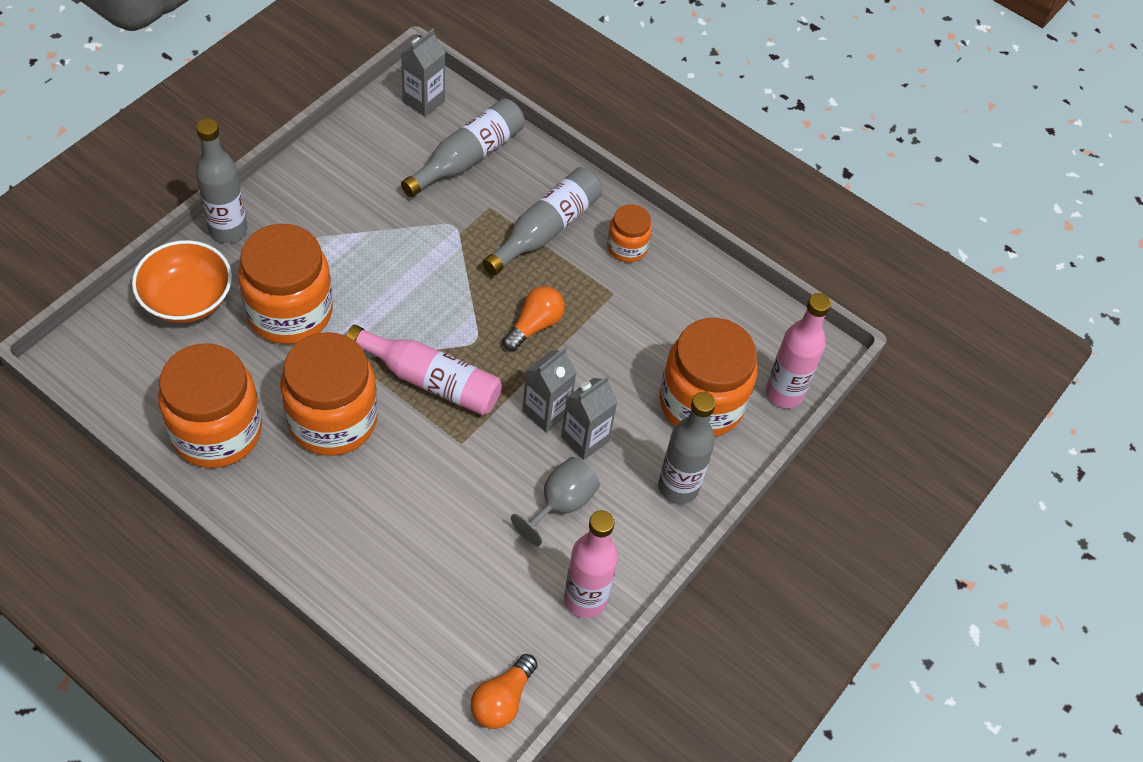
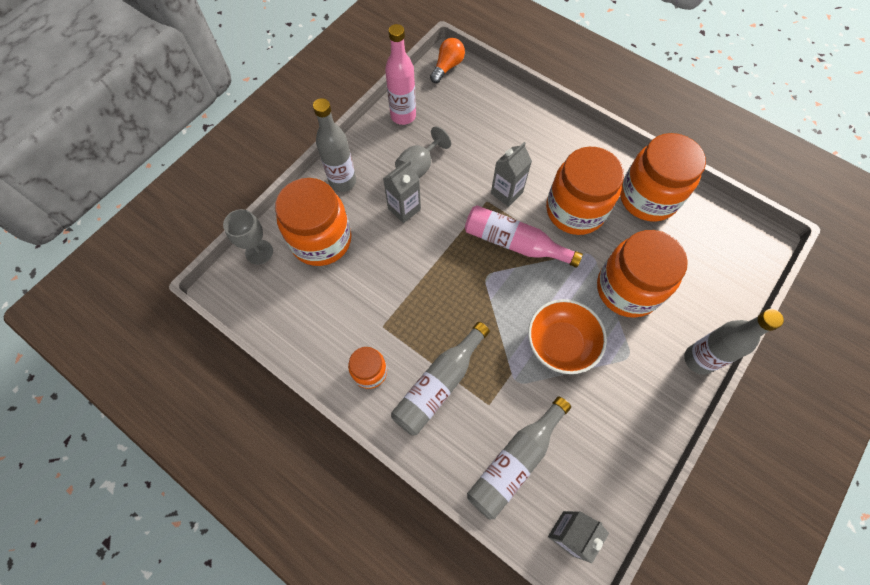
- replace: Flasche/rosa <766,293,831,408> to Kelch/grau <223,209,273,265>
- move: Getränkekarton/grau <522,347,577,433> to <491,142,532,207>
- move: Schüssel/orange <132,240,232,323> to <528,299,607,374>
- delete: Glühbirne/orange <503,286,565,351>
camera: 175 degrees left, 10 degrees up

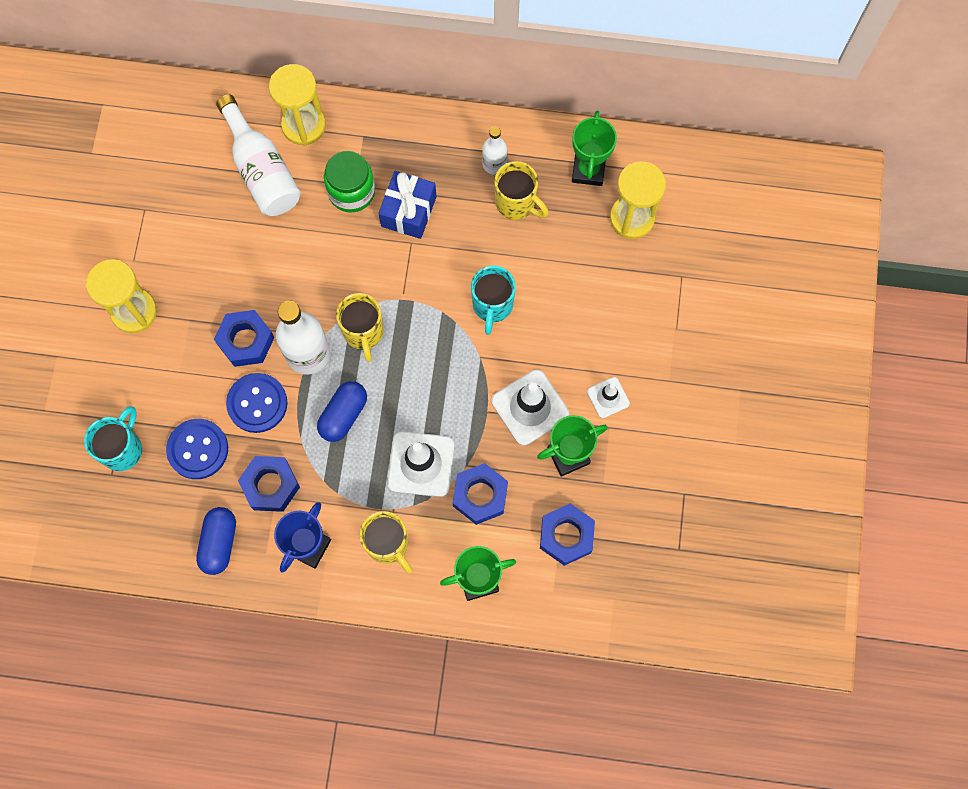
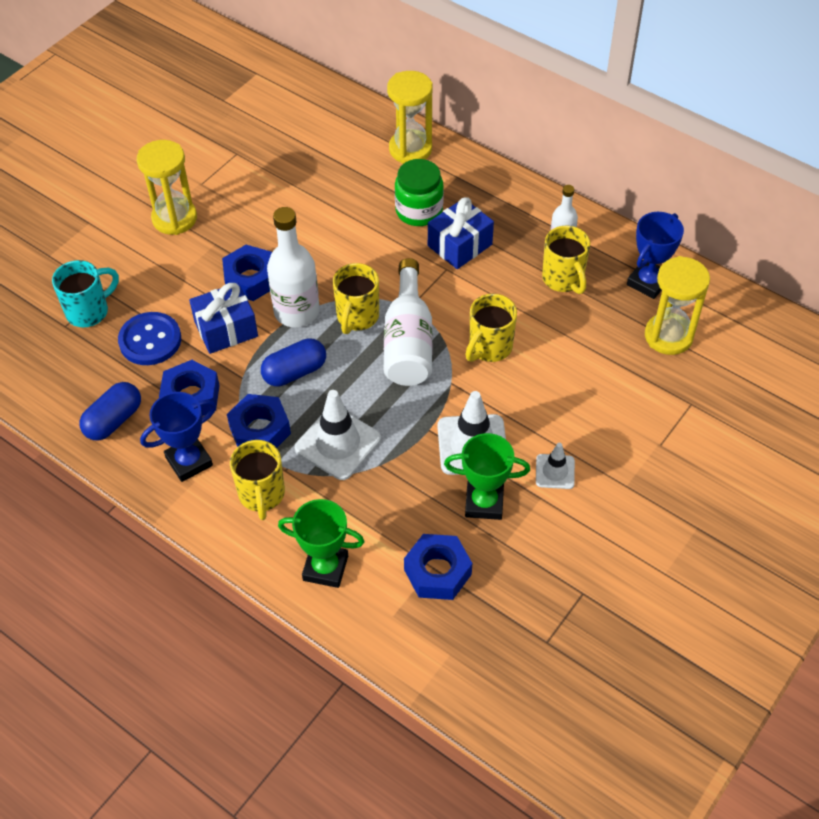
- replace: Knopf/blau <226,373,288,433> to Geschenk/blau <189,283,258,354>
- move: Sechskantmutter/blau <453,463,508,525> to <227,394,291,448>
- move: Flasche/weiß <216,94,301,216> to <384,258,432,386>
- recolor: Tasse/türkis <471,266,516,335> to Tasse/gelb <465,294,517,362>
- recolor: Pokal/grün <572,111,617,186> to Pokal/blau <627,212,684,299>
camera: 30 degrees right, 20 degrees down

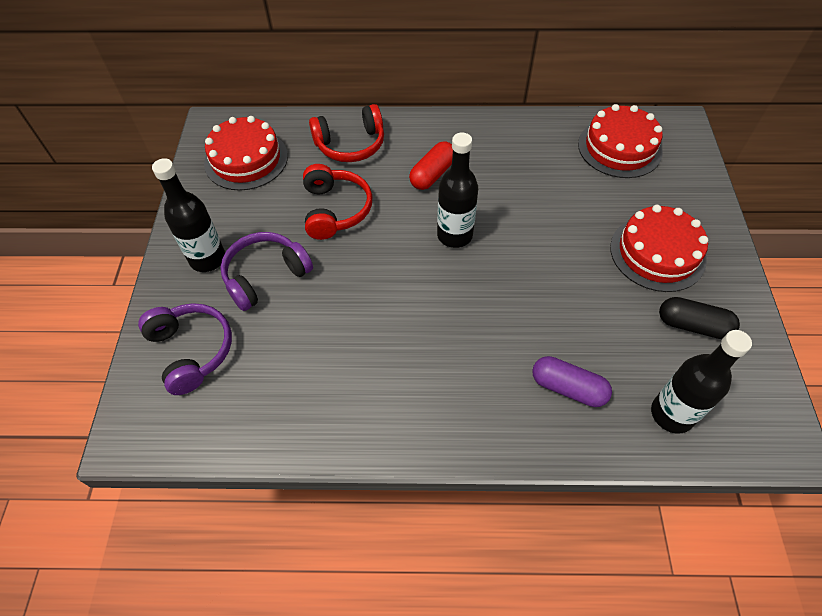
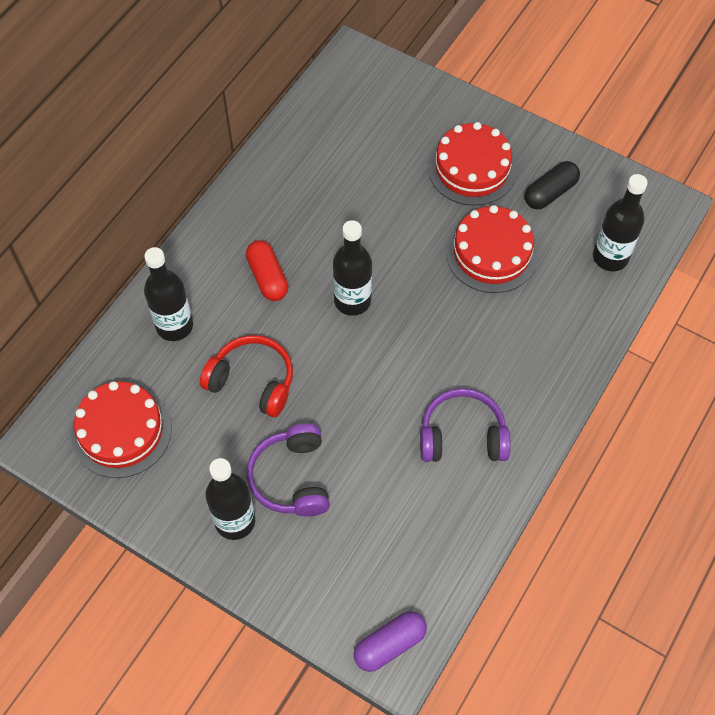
- replace: Kopfhörer/rot <309,104,384,162> to Flasche/schwarz <144,247,193,341>
- move: Kapsel/lila <532,356,612,407> to <354,611,427,672>
- move: Kopfhörer/lila <138,303,232,395> to <420,388,511,462>
- move: Kuchen/rot <578,104,663,178> to <446,205,539,293>
camera: 60 degrees left, 5 degrees up

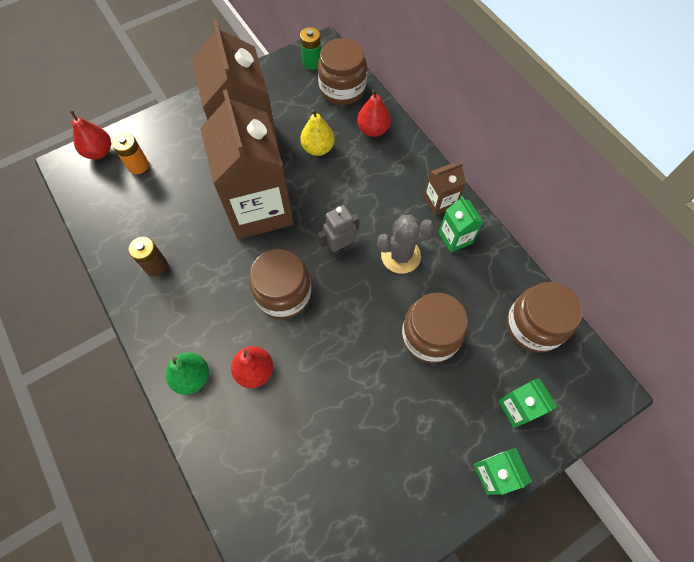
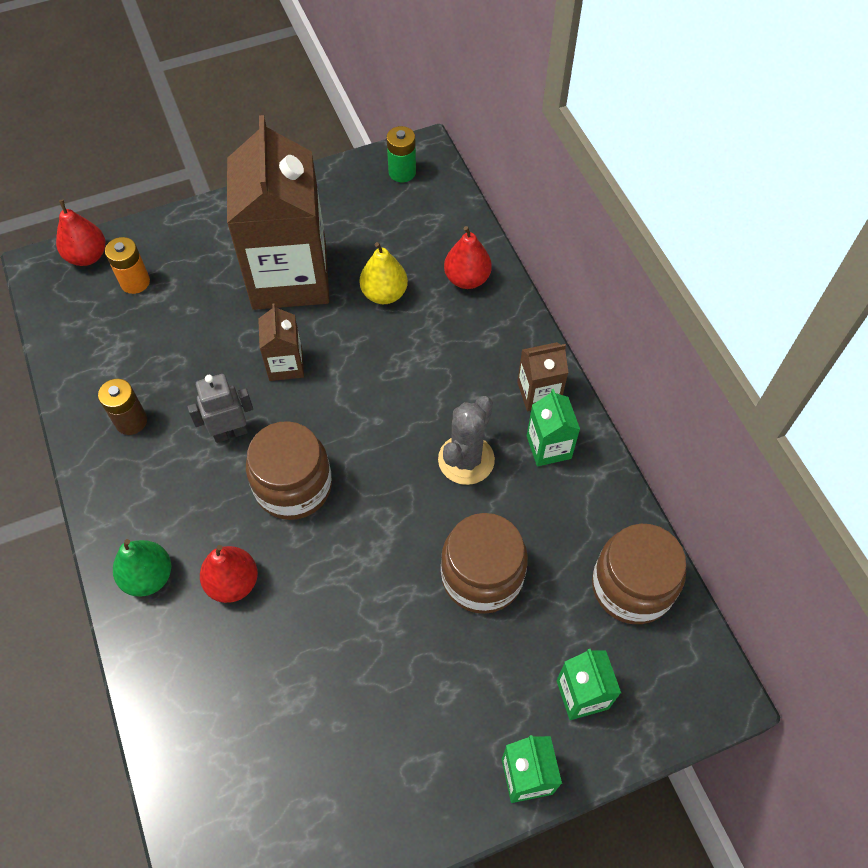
- move: Roboter/grau <318,205,359,257> to <187,374,253,443>
- resize: Getränkekarton/braun <200,90,294,239> = <258,304,304,381> x0.43
- rotate: Kaktus/grau <377,215,434,274> = <438,396,495,485> 45 degrees counterclockwise
- delete: Einmachglas/braun <318,38,367,105>
camera: 10 degrees right, 5 degrees down

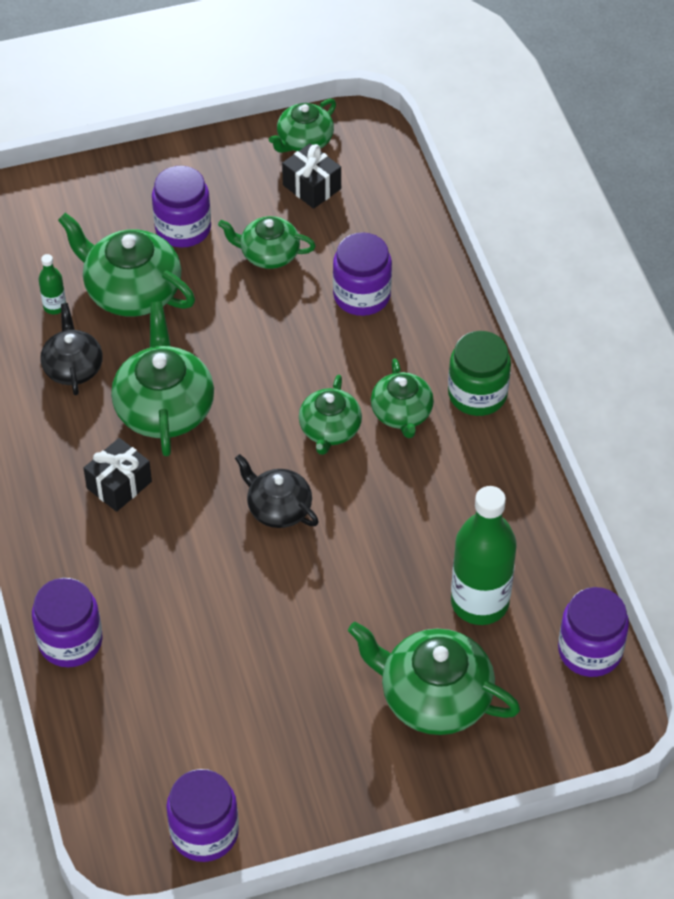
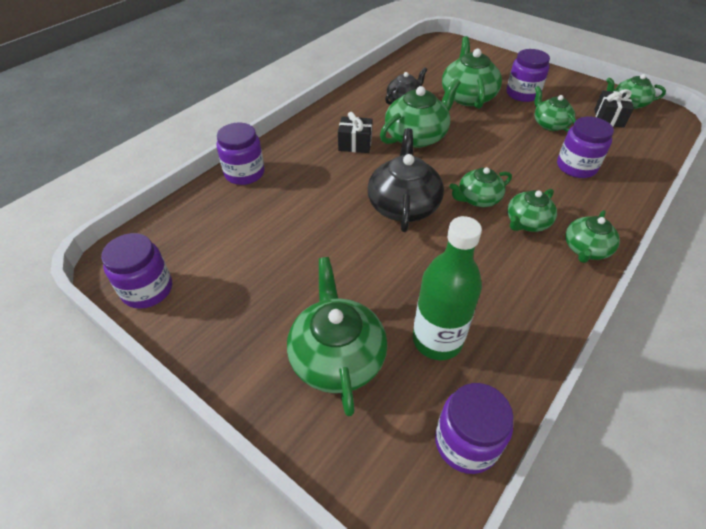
- resize: Teekanne/schwarz <235,454,319,528> = <368,128,444,232> x1.62
- replace: Einmachglas/grün <448,331,511,416> to Teekanne/grün <565,210,620,263>
- delete: Flasche/grün <38,254,66,314>
camera: 55 degrees right, 5 degrees down

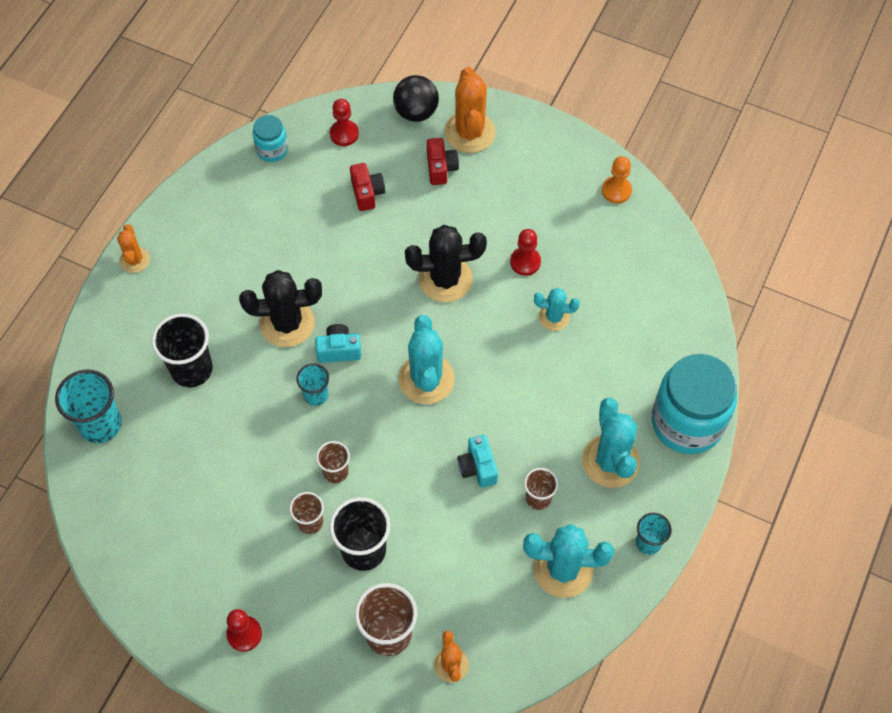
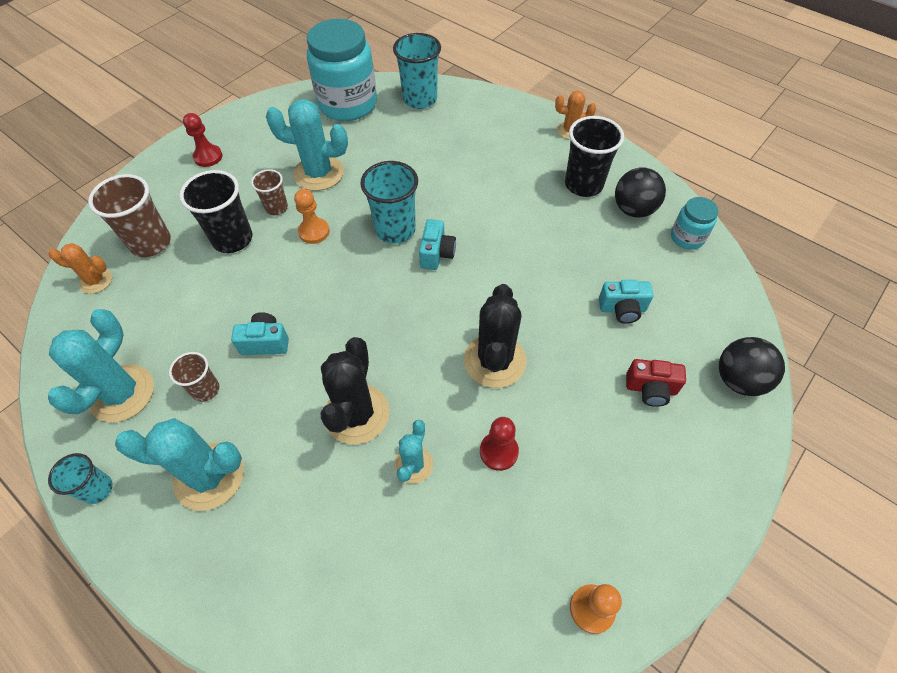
- move: Kaktus/türkis <398,315,455,404> to <266,99,348,191>
- replace: Becher/braun <316,441,350,483> to Bauer/orange <294,189,330,244>
- move: Einmachglas/türkis <652,354,737,454> to <307,19,377,121>
- move: Kaktus/schwarz <239,270,322,347> to <320,337,389,444>
- resize: Becher/türkis <296,363,329,406> = <360,161,418,244> x1.72
- move: Becher/schwarz <152,313,213,388> to <565,116,624,197>
- recolor: Kamera/rot <350,163,385,211> to Kamera/türkis <599,280,654,324>
- insert: Ball/schwarz <615,167,666,218>
- delete: Bauer/rot <330,99,359,146>
- delete: Kaktus/orange <444,67,496,153>
camera: 105 degrees right, 5 degrees down

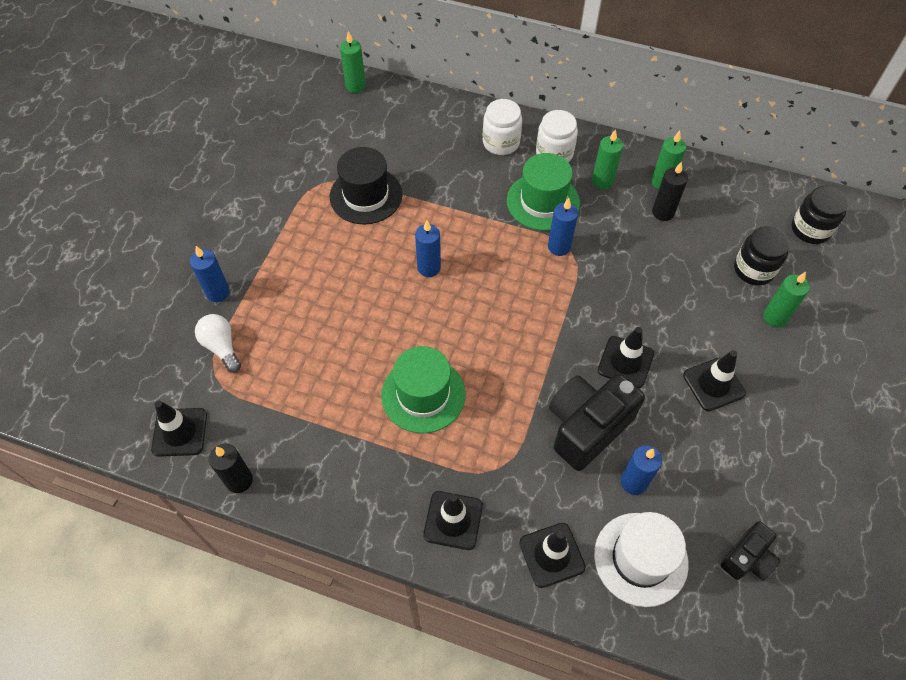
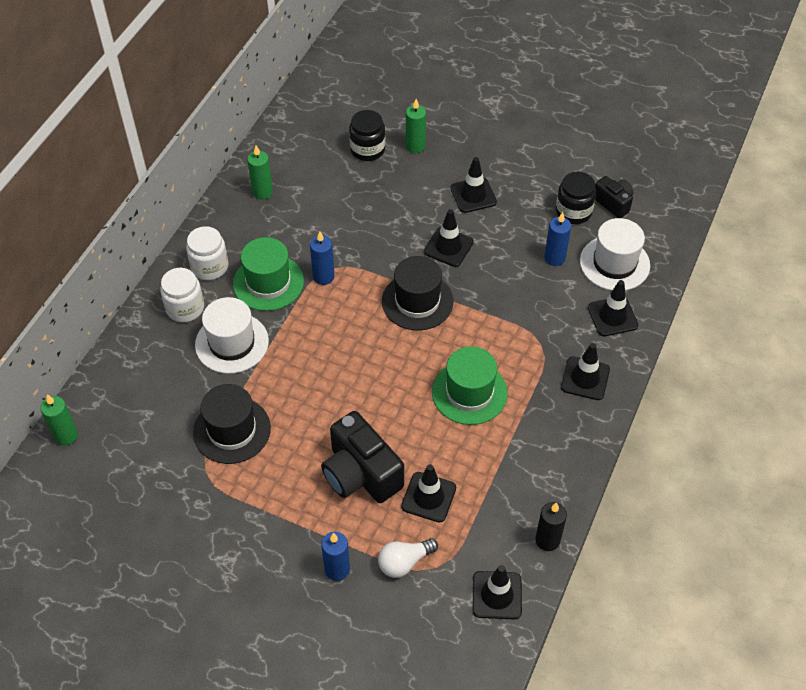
- insert: Hut/weiß <195,297,269,374>
- move: Kamera/schwarz <549,374,645,471> to <321,411,404,503>
- insert: Hut/schwarz <382,256,453,330>
- insert: Leitkegel/schwarz <401,464,456,523>
- move: Einmachglas/schwarz <792,186,848,244> to <556,172,596,224>
- delete: Kerze/blau <415,220,441,277>
- delete: Kerze/grün <592,129,623,190>
- delete: Kerze/schwarz <652,162,688,221>
camera: 85 degrees left, 5 degrees down

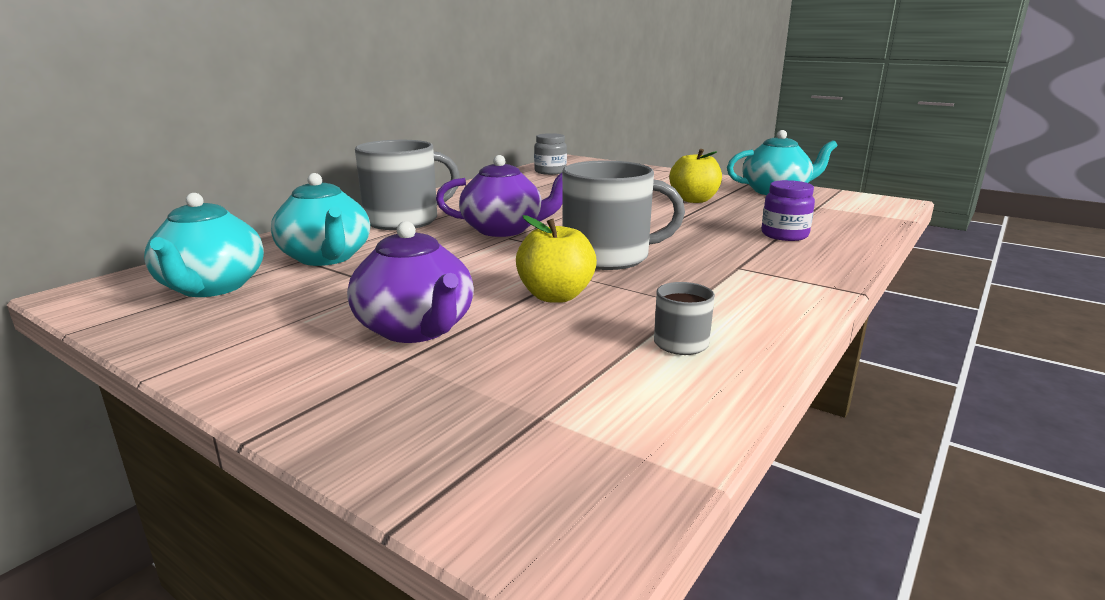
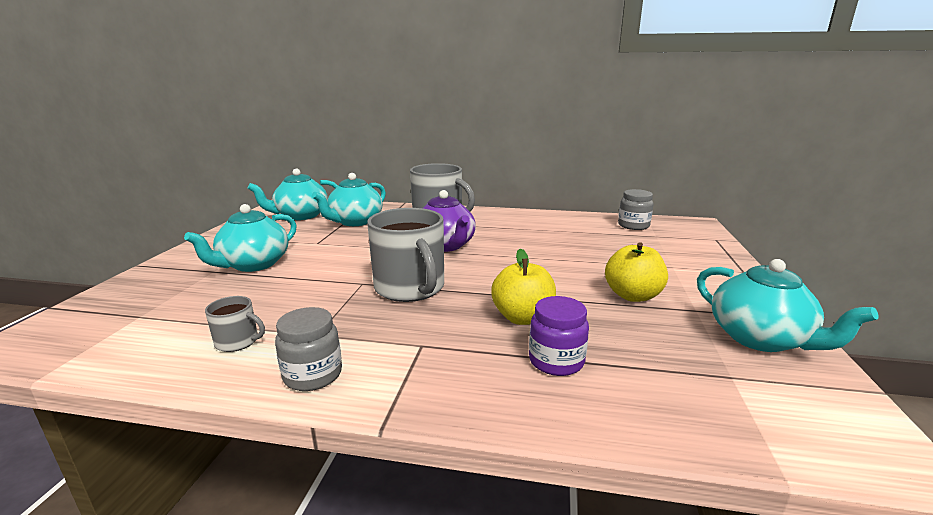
- recolor: Teekanne/lila <347,221,474,343> to Teekanne/türkis <184,204,297,272>
- insert: Einmachglas/grau <275,307,342,391>
- move: Apfel/gelb <516,215,597,303> to <491,248,556,325>
camera: 65 degrees right, 0 degrees up

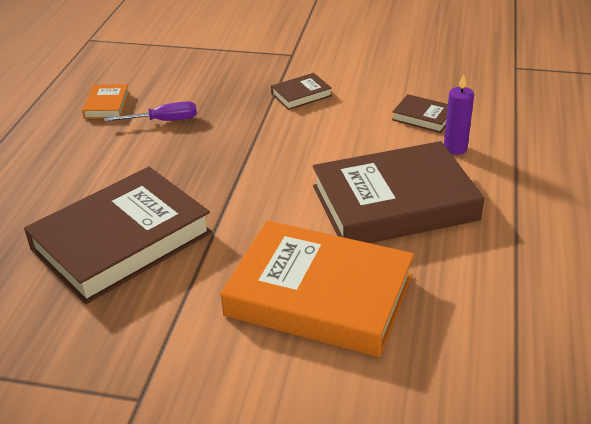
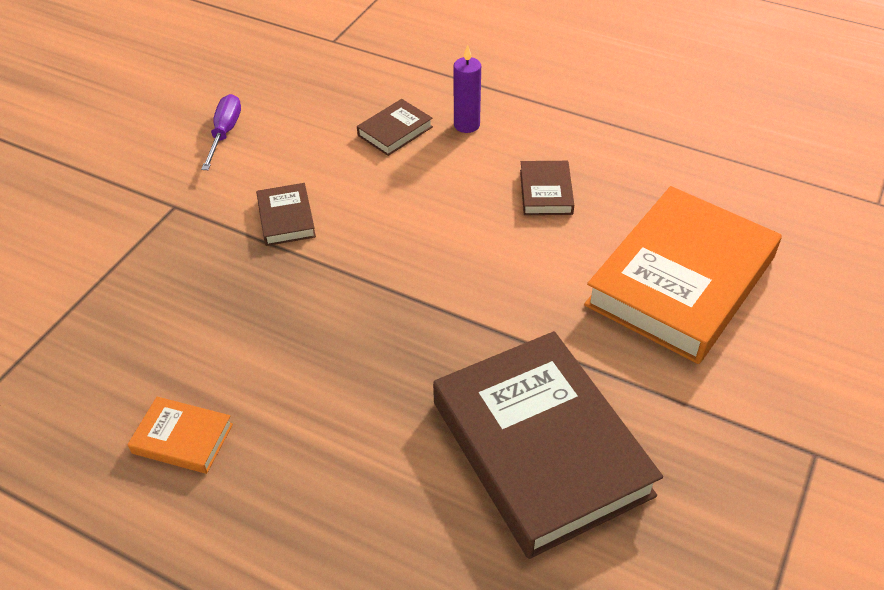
- move: Schraubenzieher/lila <104,101,197,121> to <201,94,241,170>
- resize: Buch/braun <313,141,484,243> = <520,161,574,215> x0.43
camera: 75 degrees left, 10 degrees up

